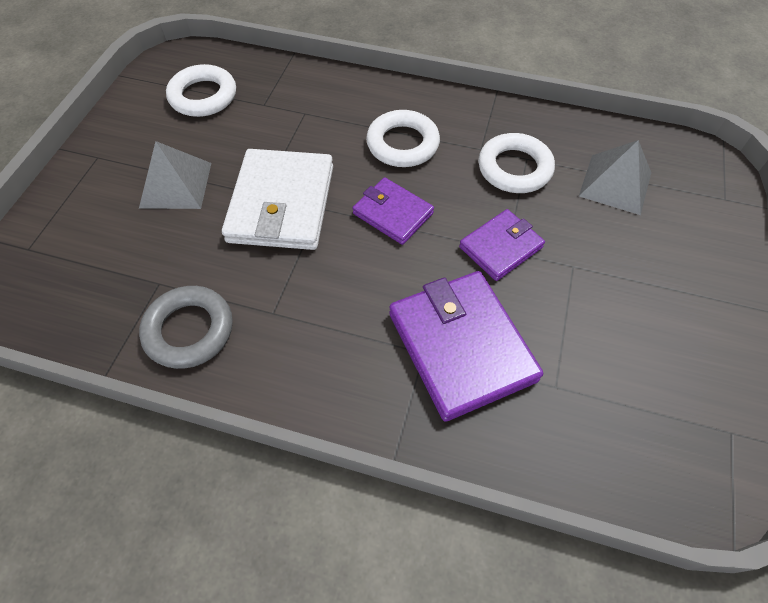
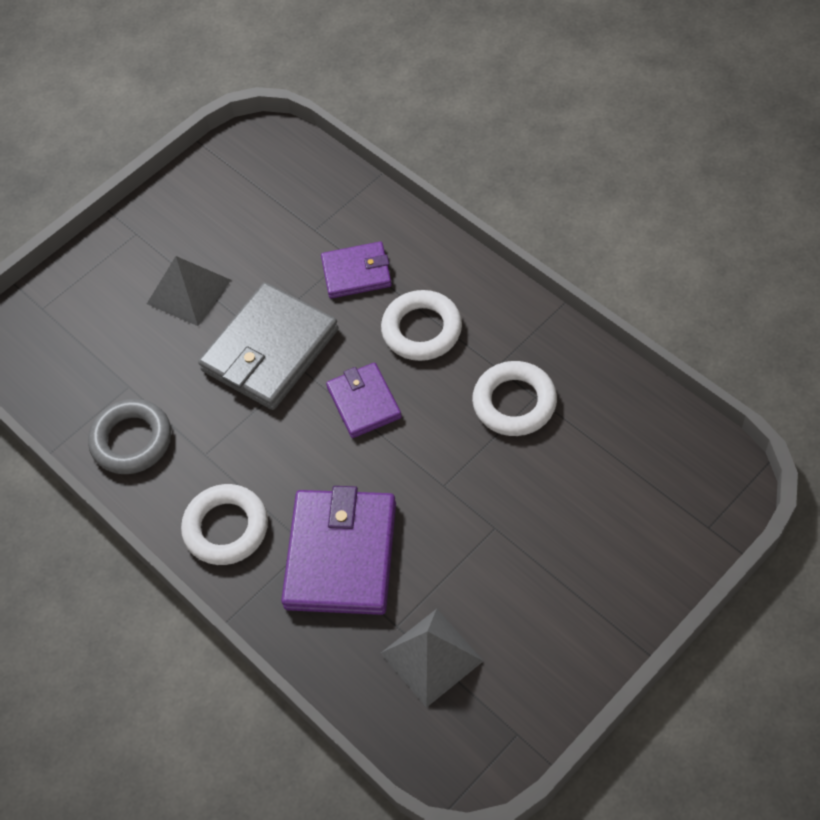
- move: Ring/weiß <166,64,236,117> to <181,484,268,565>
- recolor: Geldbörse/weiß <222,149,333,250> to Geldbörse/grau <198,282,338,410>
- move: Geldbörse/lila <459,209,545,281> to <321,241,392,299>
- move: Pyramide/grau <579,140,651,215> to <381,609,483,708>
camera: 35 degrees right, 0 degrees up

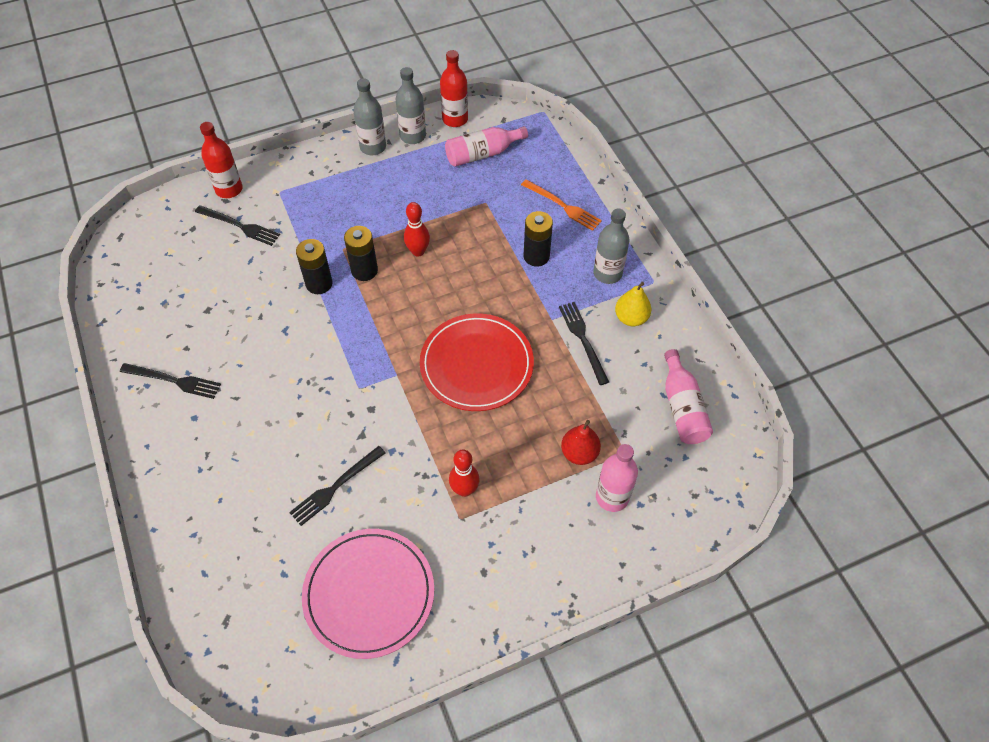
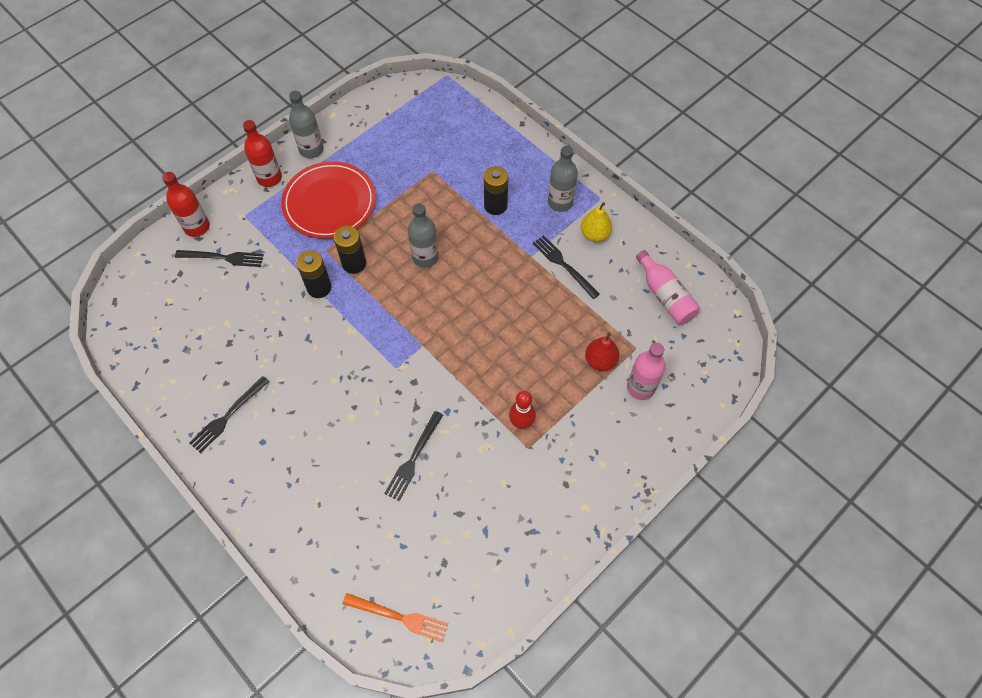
- rotate: Gabel/schwarz <120,363,221,399> = <189,376,269,453> 135 degrees clockwise
- move: Flasche/rot <440,50,468,127> to <243,120,282,187>
- move: Teller/rot <420,313,534,411> to <281,161,376,239>
- move: Gabel/orange <521,179,602,231> to <342,593,448,642>
- move: Flasche/grau <395,67,426,144> to <408,204,439,268>
- delete: Teller/rosa <302,529,434,659>
- delete: Bowlingkegel/rot <404,202,430,257>
- delete: Flasche/rosa <445,126,528,167>
camera: 20 degrees left, 5 degrees up

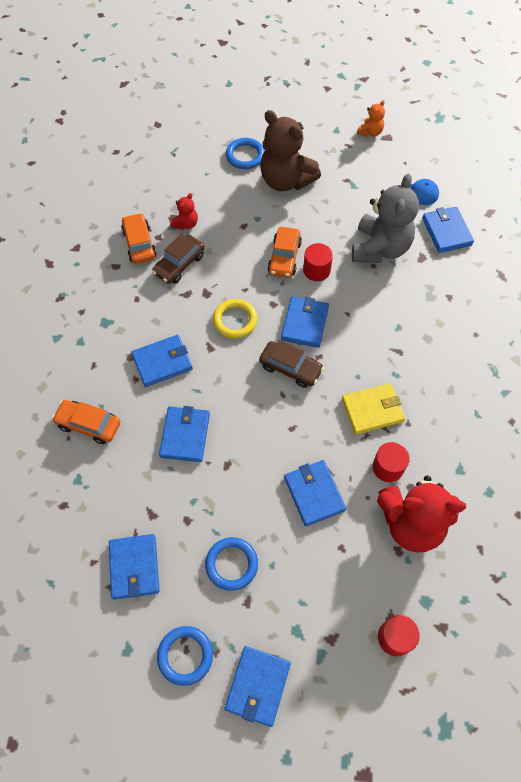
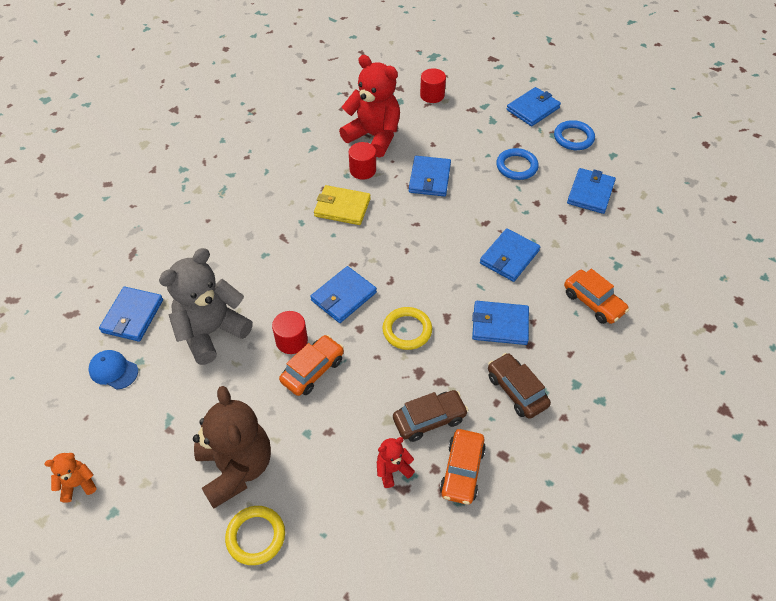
- recolor: Ring/blau <226,138,265,169> to Ring/gelb <225,506,285,565>
- move: Auto/braun <259,340,324,388> to <488,353,551,419>
camera: 150 degrees left, 10 degrees down

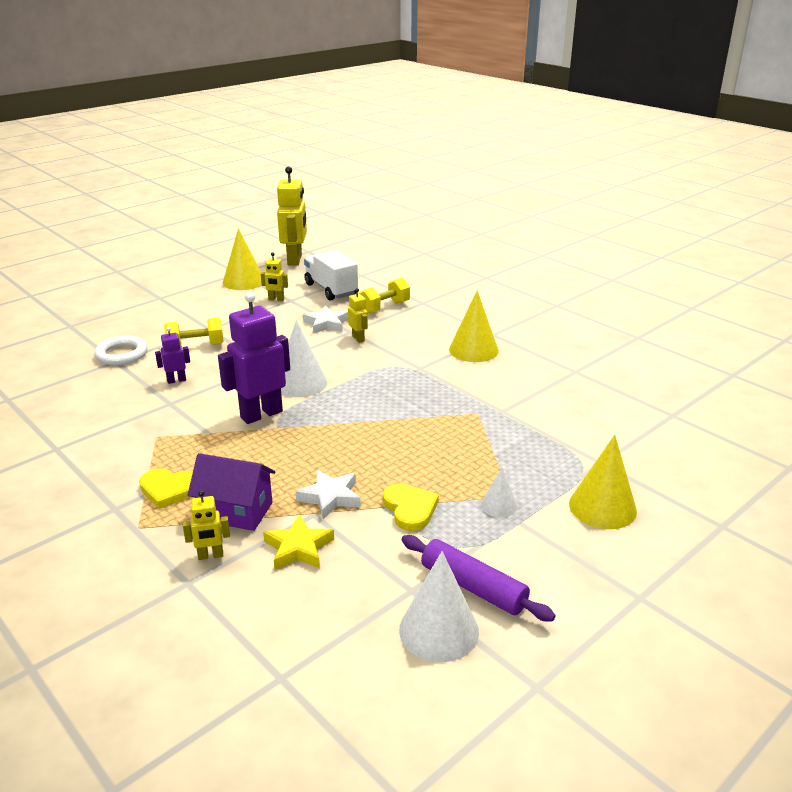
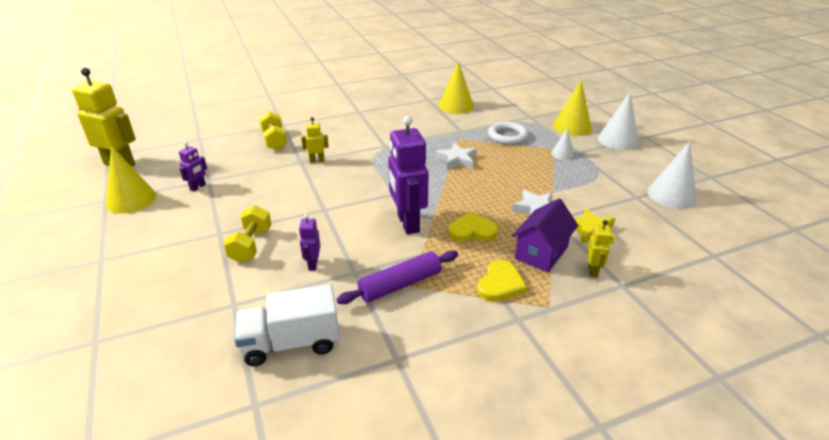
- recolor: Roboter/gelb <261,252,288,301> to Roboter/lila <179,142,207,191>
- move: Lastwagen/weiß <304,250,358,301> to <234,284,340,366>
- move: Nudelholz/lila <402,535,556,622> to <336,250,458,304>
- move: Stern/weiß <303,306,348,334> to <436,143,477,170>
- move: Kegel/gelb <449,290,499,362> to <439,61,474,114>
- move: Herz/gelb <383,483,439,531> to <448,212,498,242>
- move: Ring/weiß <94,336,148,365> to <488,122,528,145>
- move: Kegel/weiß <281,320,327,397> to <598,92,639,150>
camera: 70 degrees left, 5 degrees up

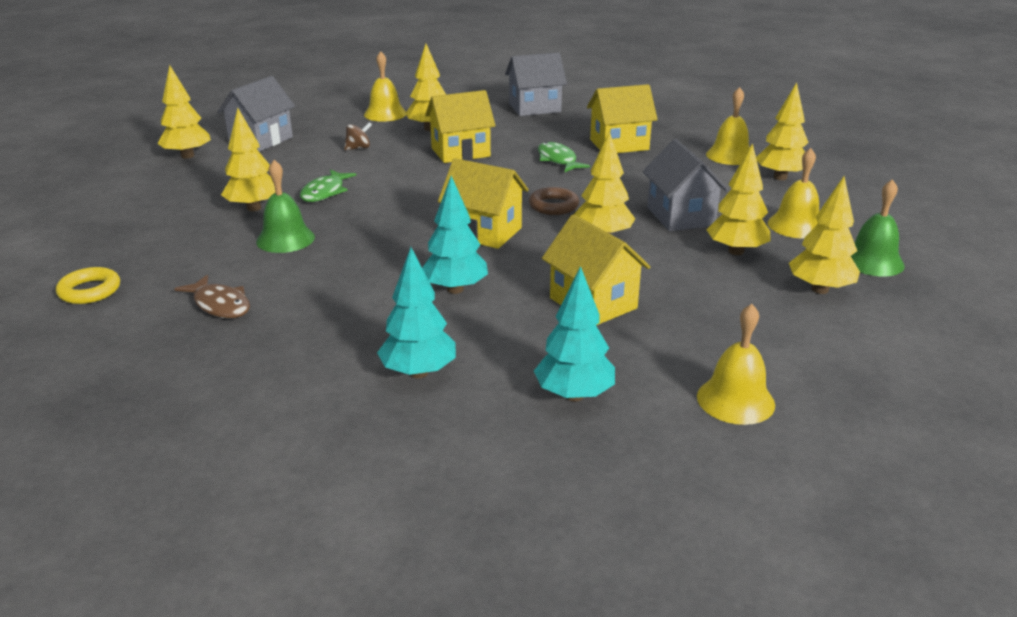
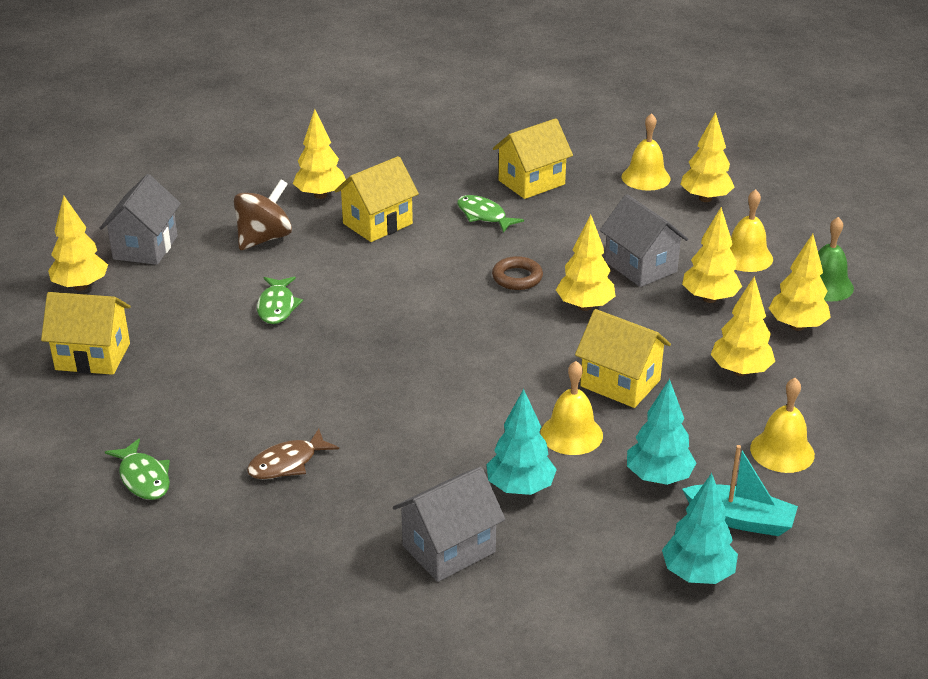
- move: Haus/gelb <438,158,529,249> to <41,292,131,375>
- replace: Ring/gelb <56,267,120,304> to Fisch/grün <105,438,170,500>
- resize: Kreisel/braun <344,122,372,150> = <234,179,292,250> x1.95
- rotate: Fisch/braun <174,275,250,318> = <247,429,339,479> 120 degrees clockwise
- move: Haus/grau <505,52,567,116> to <393,467,505,582>
- move: Glocke/gelb <364,51,406,122> to <540,361,603,455>
- move: Baum/türkis <422,176,488,294> to <662,473,738,584>
- insert: Boot/türkis <682,445,798,536>
- move: Baum/gelb <221,108,276,211> to <711,276,775,376>
- delete: Glocke/grün <256,160,315,253>
camera: 20 degrees left, 5 degrees up

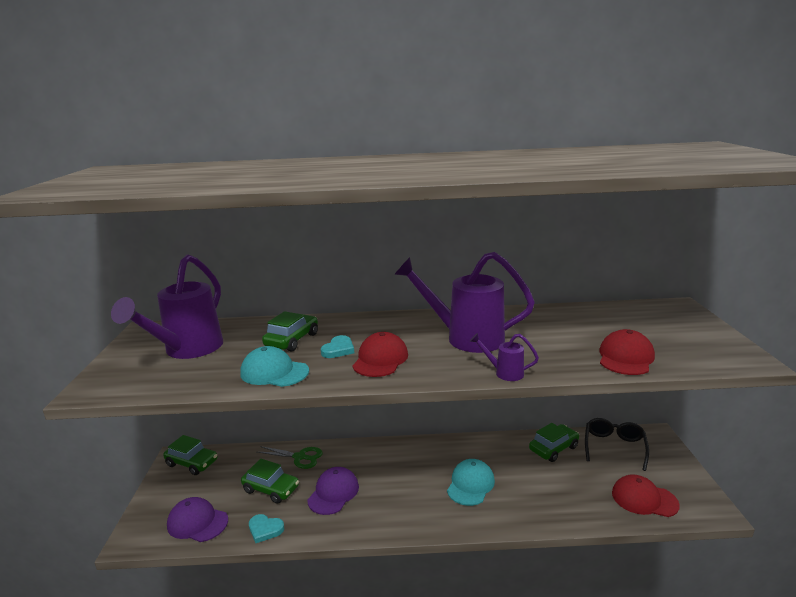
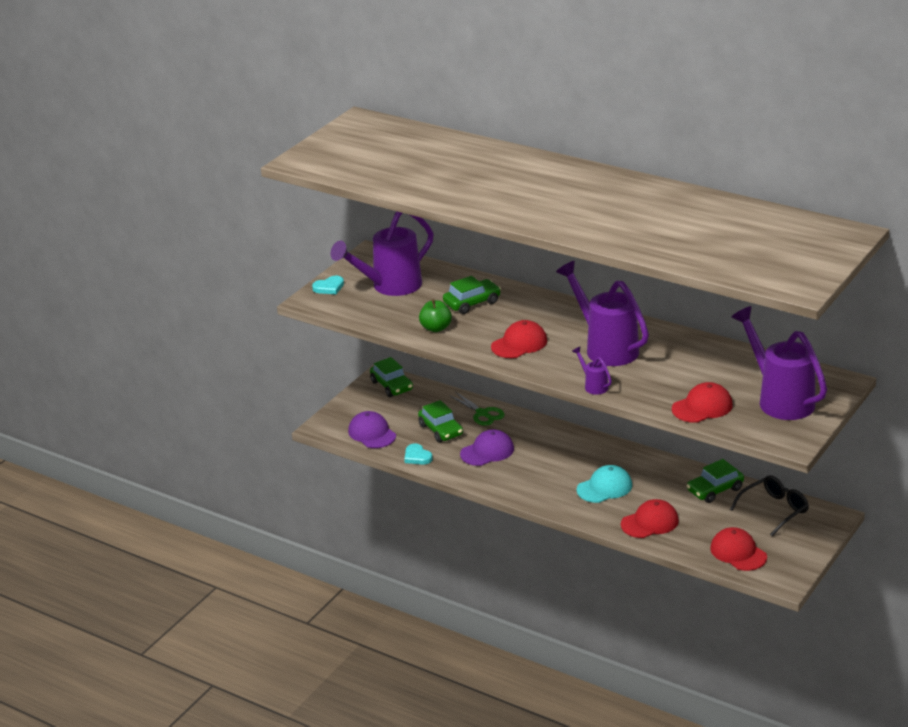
- move: Herz/türkis <321,335,354,358> to <312,276,344,294>
- replace: Kappe/türkis <241,346,309,387> to Apfel/grün <419,299,452,332>
- insert: Kappe/rot <621,499,679,538>
- rotate: Auto/grün <529,423,579,462> = <686,459,744,503> 150 degrees clockwise
- insert: Gießkanne/lila <731,306,827,420>
camera: 35 degrees right, 10 degrees up

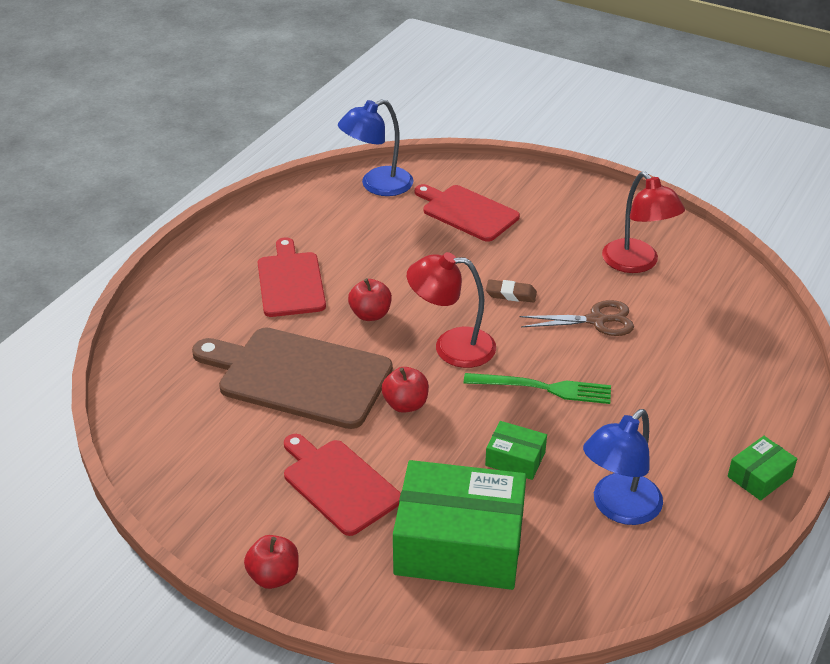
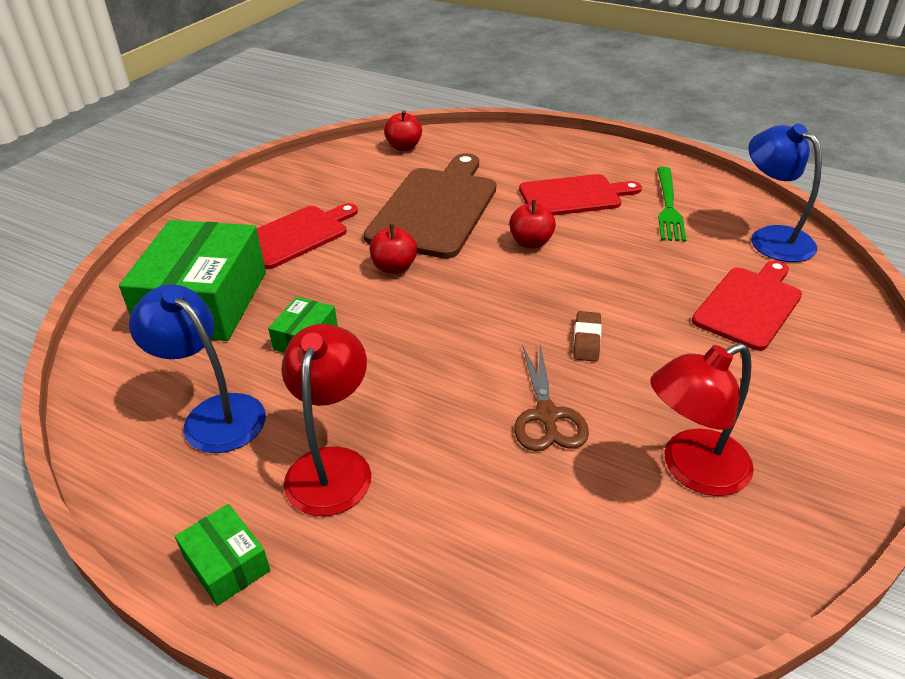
- move: Lampe/rot <407,252,496,368> to <281,324,371,516>
- move: Apfel/rot <244,535,299,589> to <384,110,422,151>
- move: Gabel/grün <464,373,611,404> to <657,167,686,242>
camera: 90 degrees right, 0 degrees up

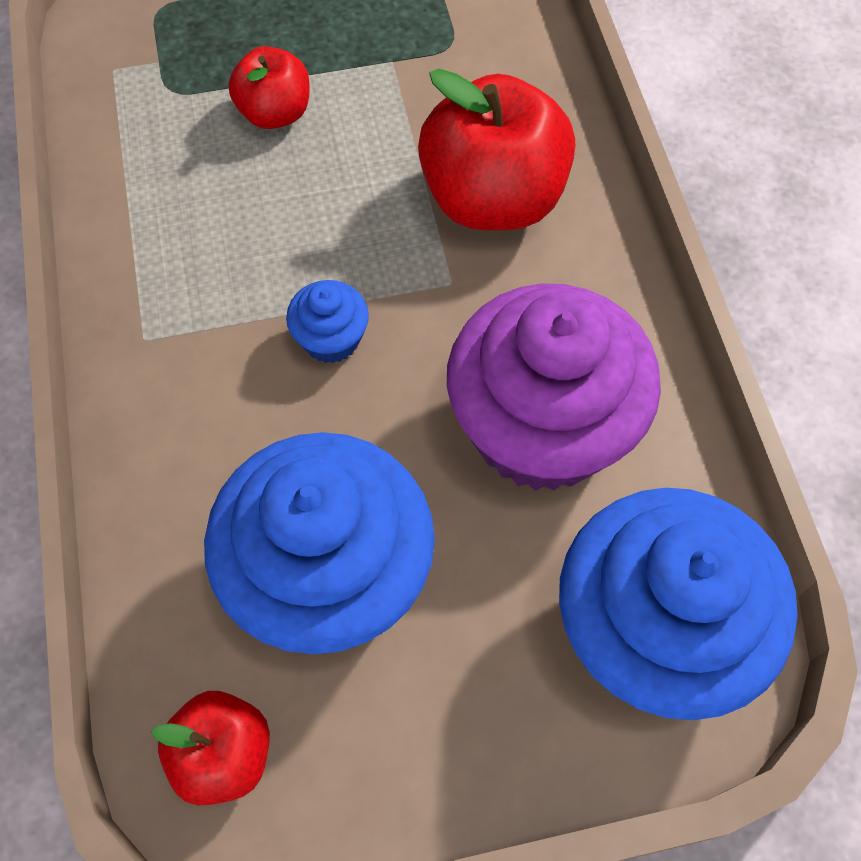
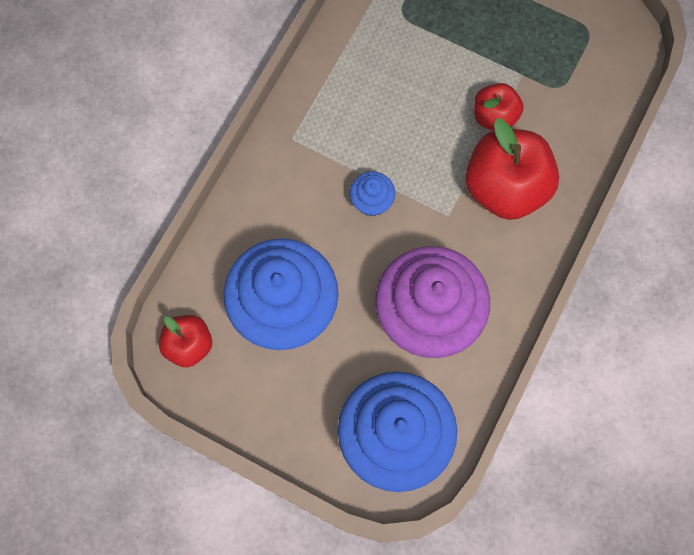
- move: Apfel/rot <228,46,310,129> to <474,83,524,131>
camera: 40 degrees right, 10 degrees up

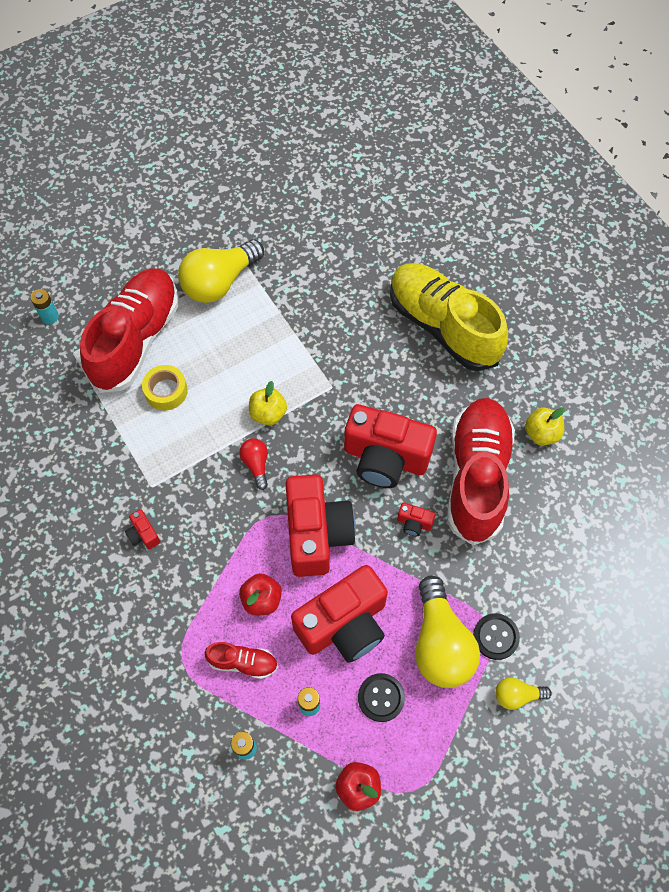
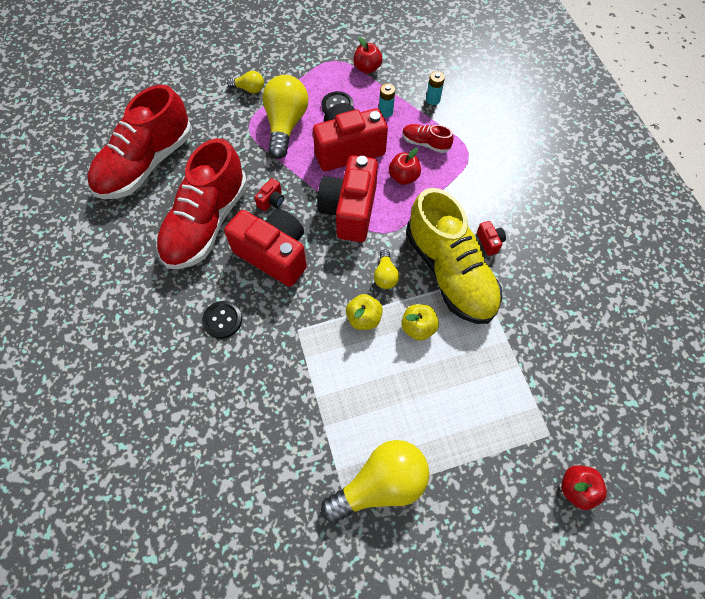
- move: Schuh/rot <80,268,179,393> to <87,85,192,199>
- move: Knopf/schwarz <473,613,520,660> to <202,301,242,339>
- rotate: Kamera/rot <397,503,436,537> = <254,178,284,211> 90 degrees clockwise
- recolor: Glühbirne/rot <239,438,268,490> to Glühbirne/gelb <374,249,399,289>
- move: Apfel/gelb <525,407,565,446> to <401,304,439,341>
- move: Schuh/gelb <390,263,508,371> to <406,188,502,324>
- replace: Batterie/türkis <31,289,59,324> to Apfel/rot <561,465,607,510>
- delete: Klebeband/gelb <142,365,188,410>
camera: 165 degrees left, 0 degrees up

